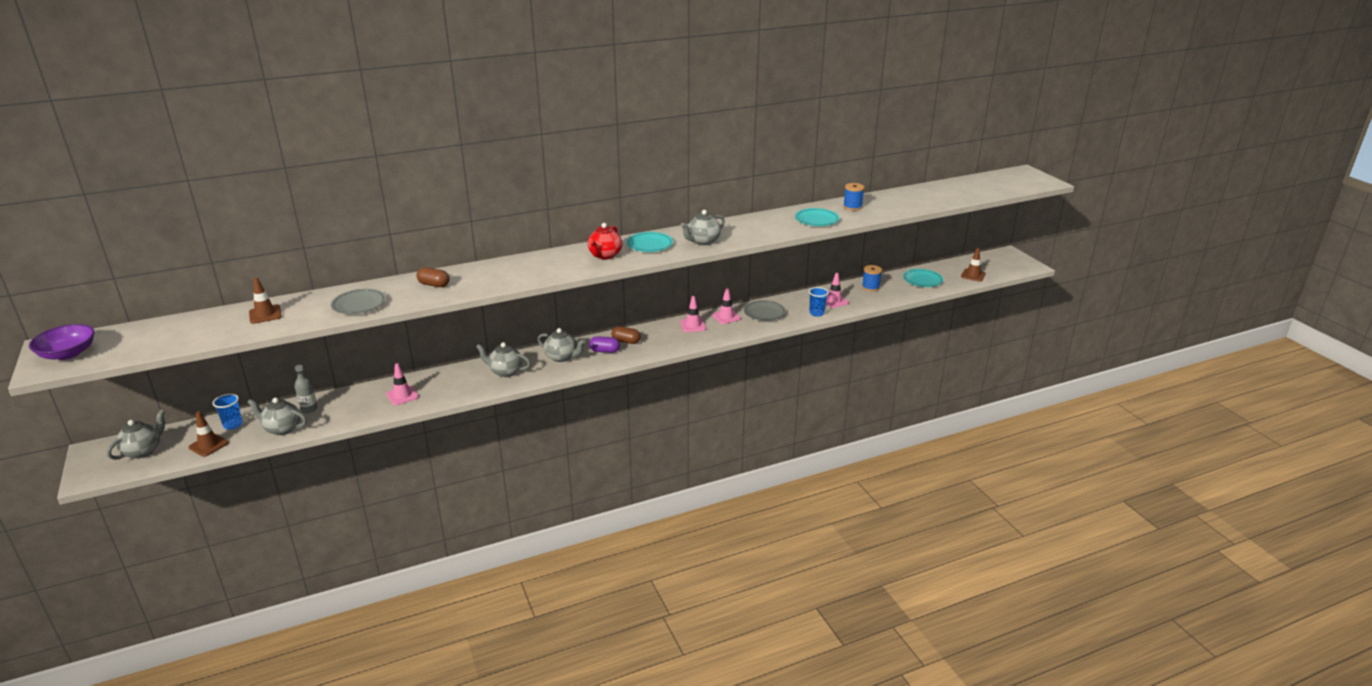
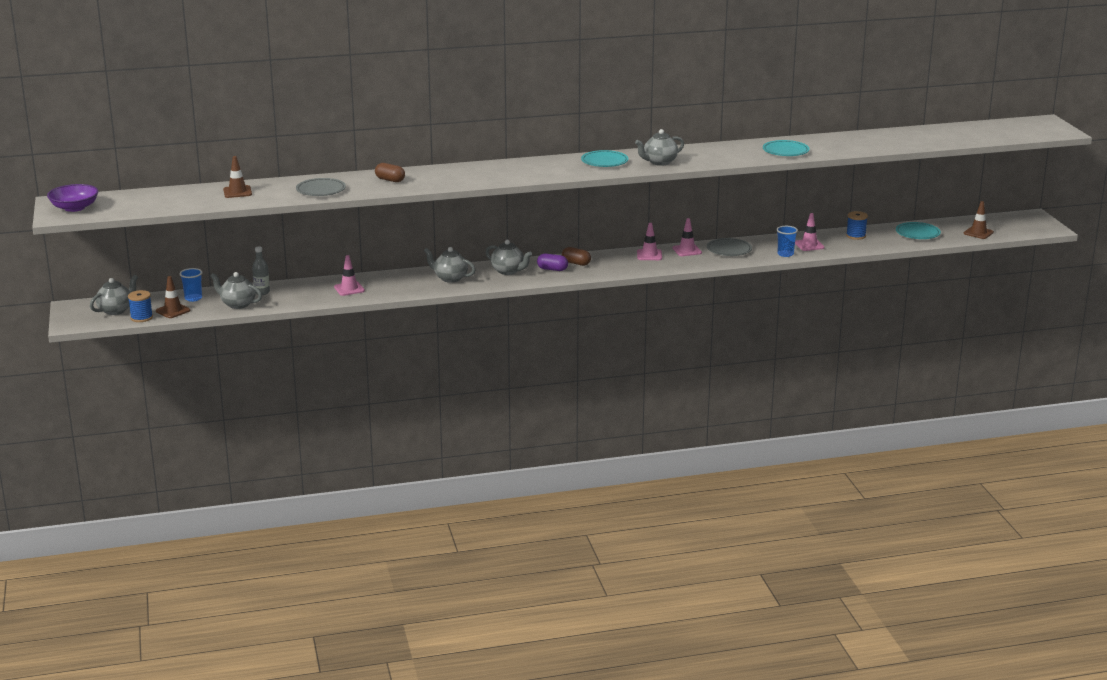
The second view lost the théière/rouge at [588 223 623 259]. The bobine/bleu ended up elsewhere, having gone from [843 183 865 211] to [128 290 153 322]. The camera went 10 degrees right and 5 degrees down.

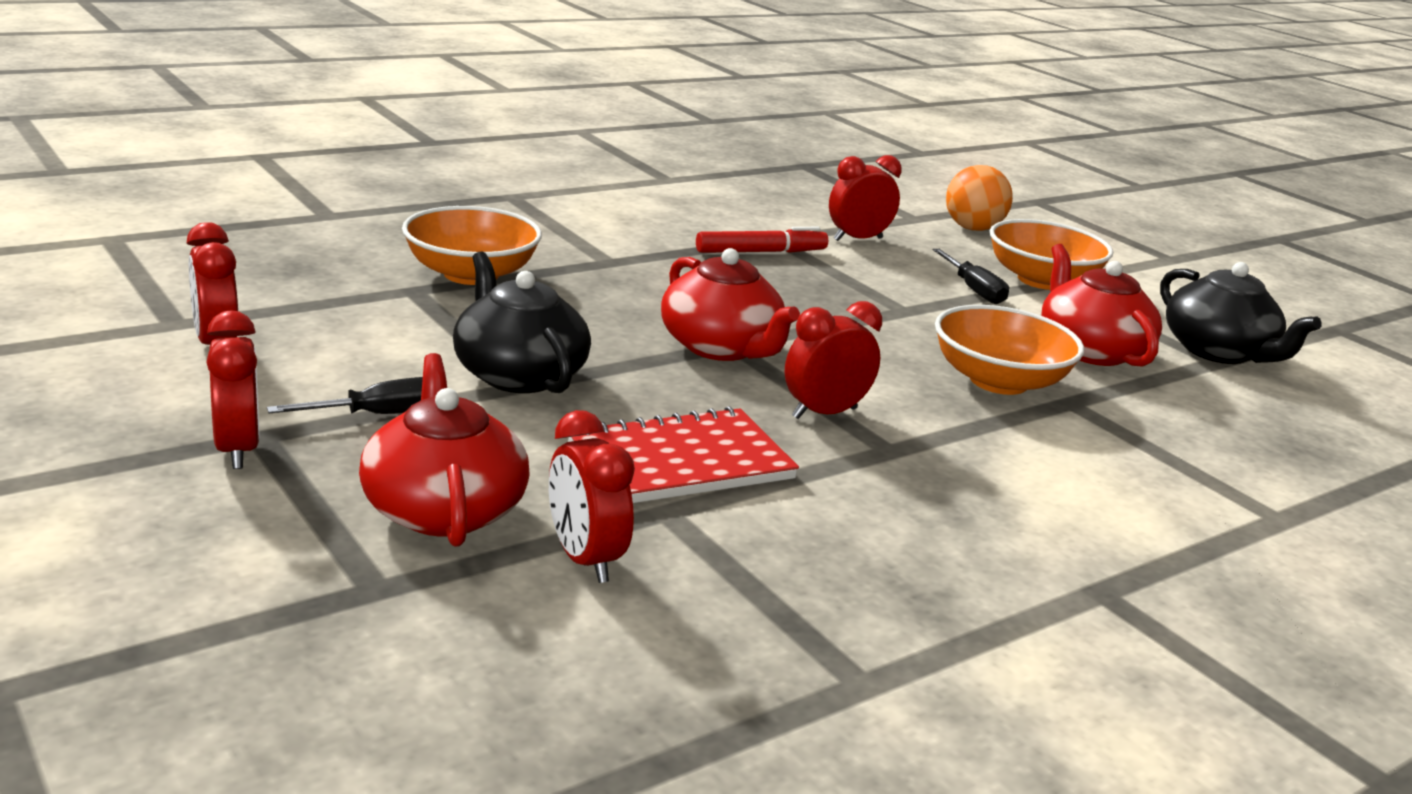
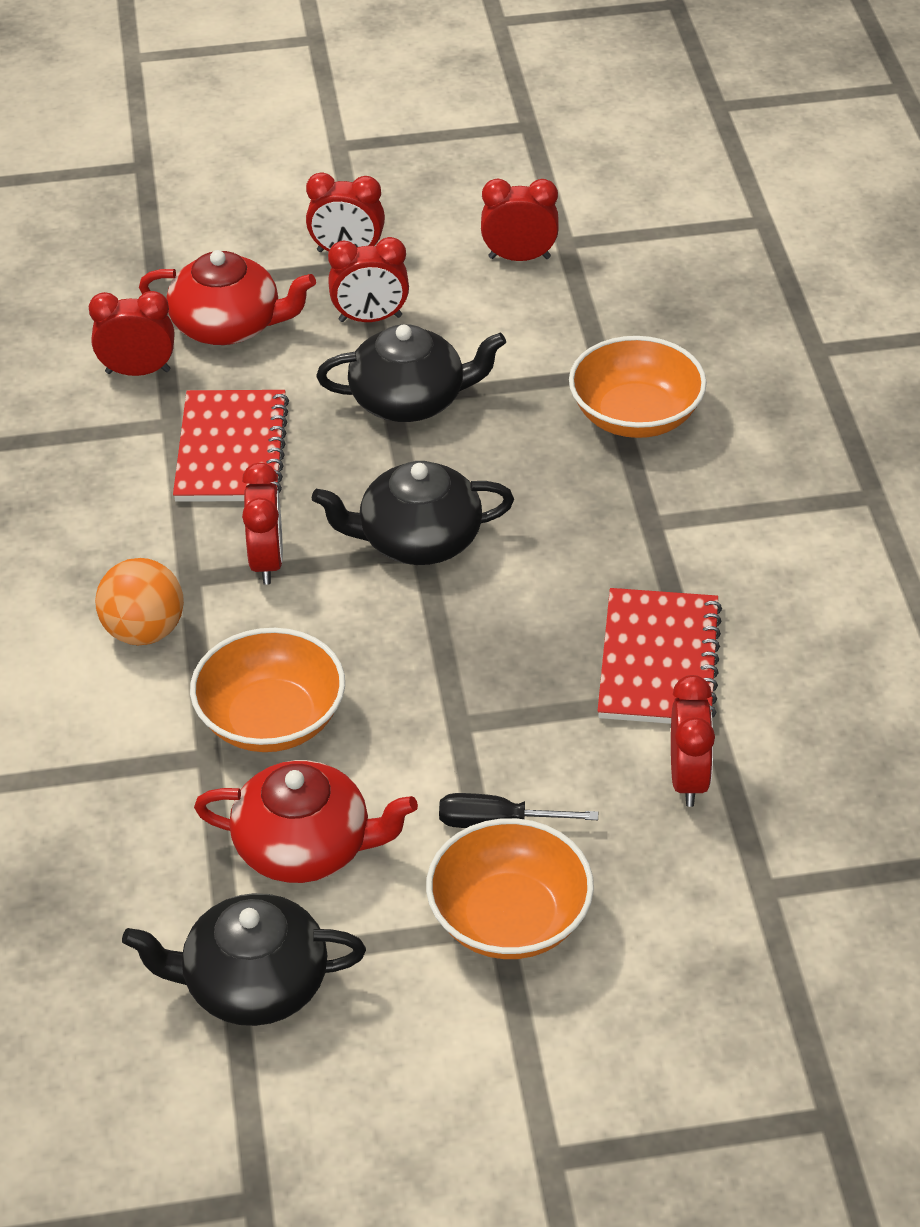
Where the tournevis/noir stood at [267 377 423 414], the réveil/rouge came to stand at [328 237 409 322]. What was the théière/rouge at [661 248 800 361] turned into the théière/noir at [312 461 514 565]. Where the feutre/rouge stood at [696 227 828 253], the carnet/rouge came to stand at [598 588 722 724]. The balle/orange ended up elsewhere, having gone from [946 165 1013 231] to [95 558 184 645]. The camera went 120 degrees right and 20 degrees up.

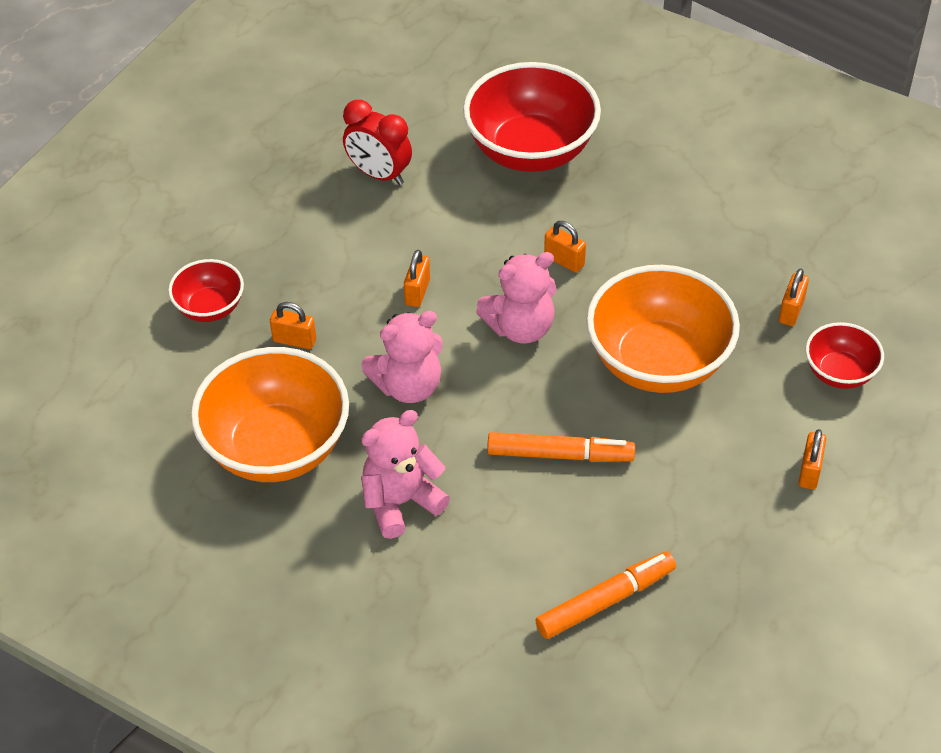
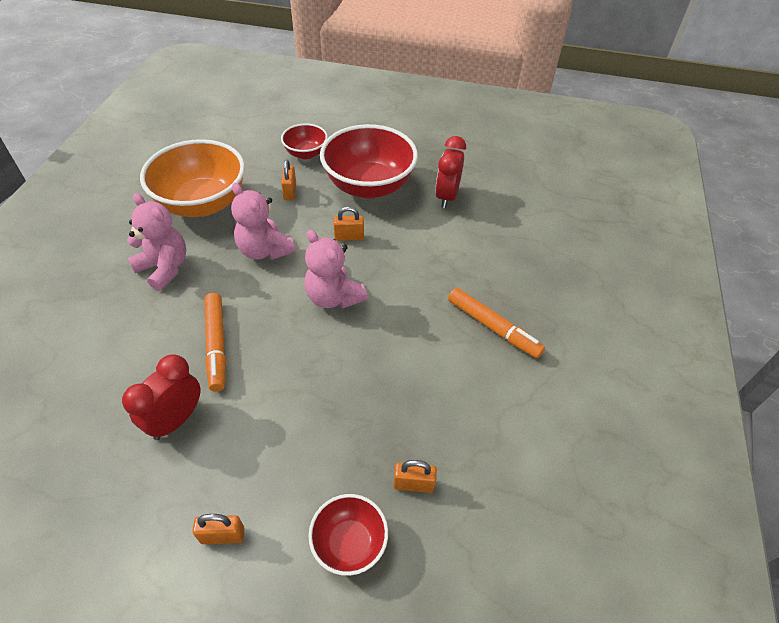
The bol/rouge ended up elsewhere, having gone from [463 62 601 172] to [320 124 418 199]. The feutre/orange ended up elsewhere, having gone from [535 552 676 639] to [448 288 545 358]. The second view lost the cadenas/orange at [544 221 586 273]. The second view lost the bol/orange at [586 265 740 393]. The second view gained the réveil/rouge at [122 355 200 440]. The camera went 70 degrees right and 0 degrees up.

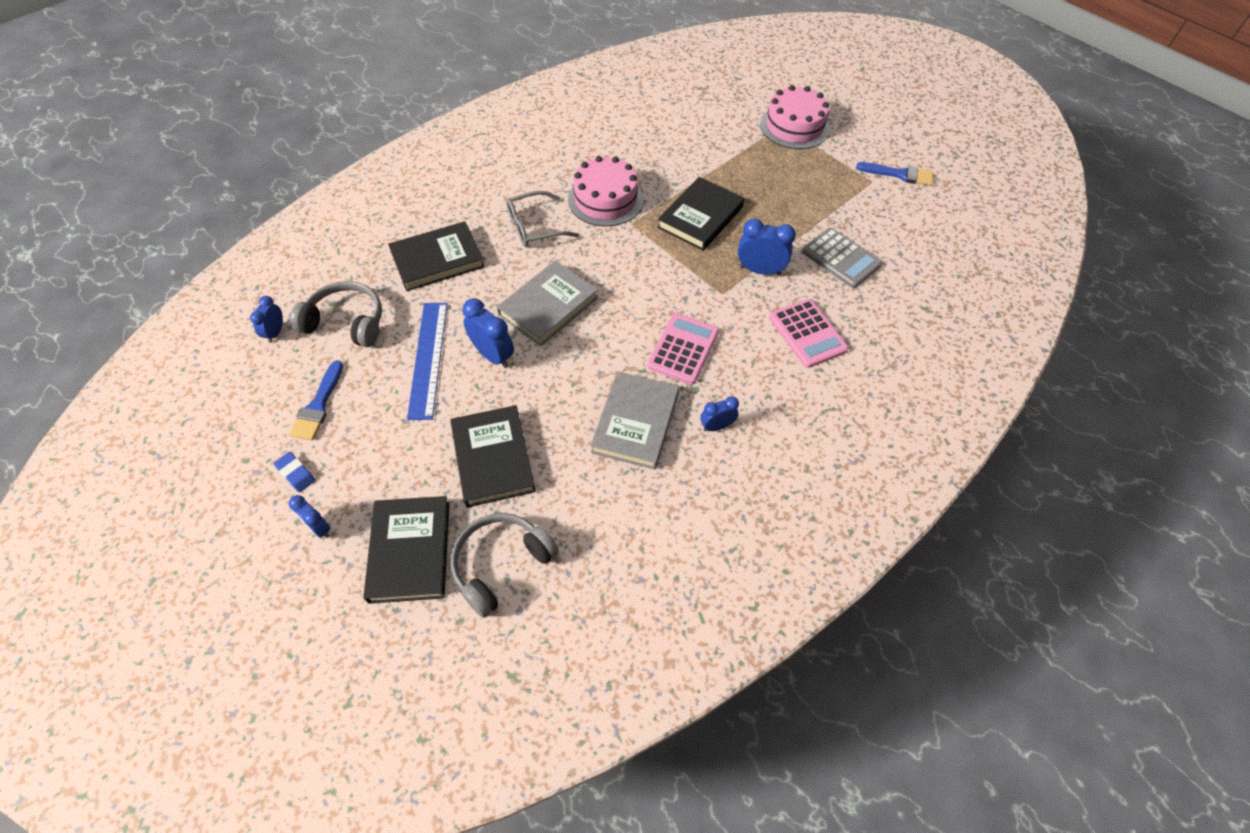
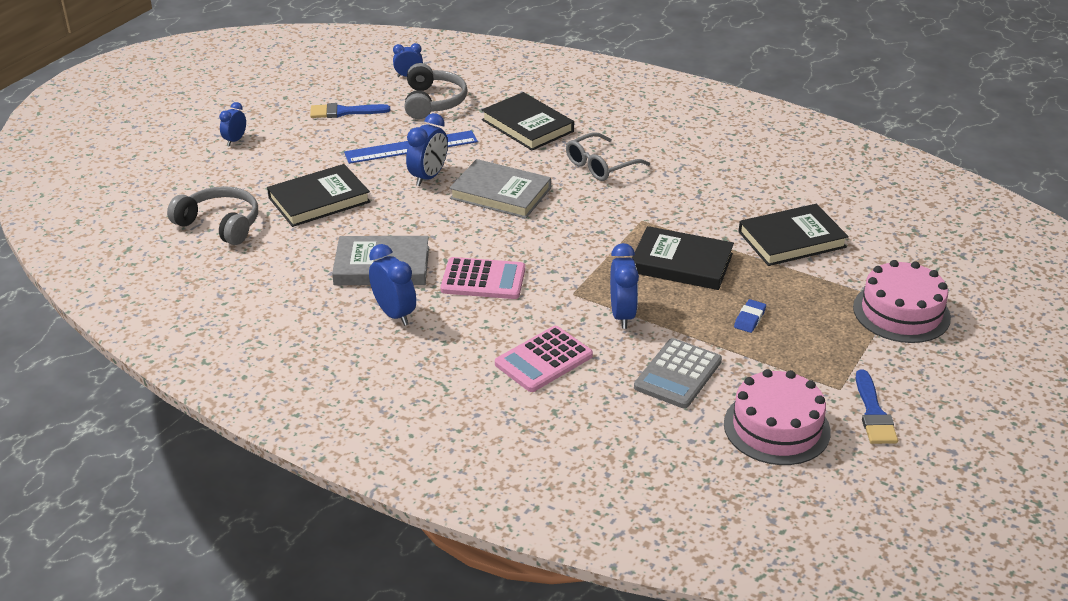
The gomme/bleu ended up elsewhere, having gone from [273 452 315 492] to [734 299 766 333]. The livre/noir ended up elsewhere, having gone from [363 496 449 604] to [738 204 849 266]. The lunettes/gris at [506 191 579 247] ended up facing another way, 90 degrees counterclockwise from before. The gâteau/rose ended up elsewhere, having gone from [568 156 643 227] to [724 369 831 465]. The size of the réveil/bleu at [700 396 739 431] changed by a factor of 1.61. The camera went 75 degrees right and 20 degrees down.

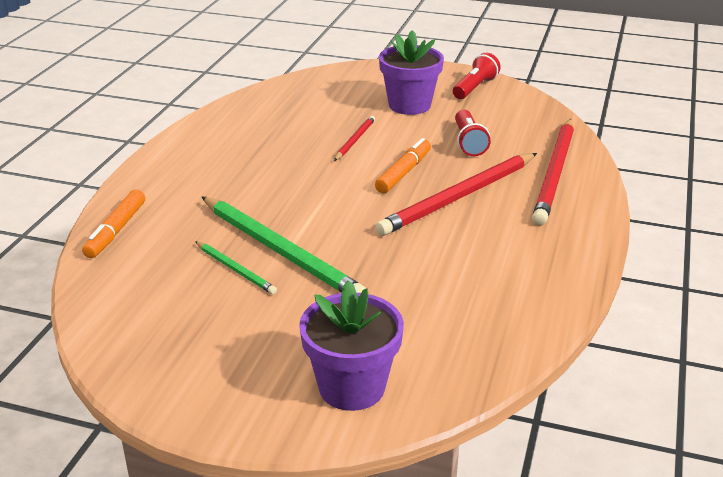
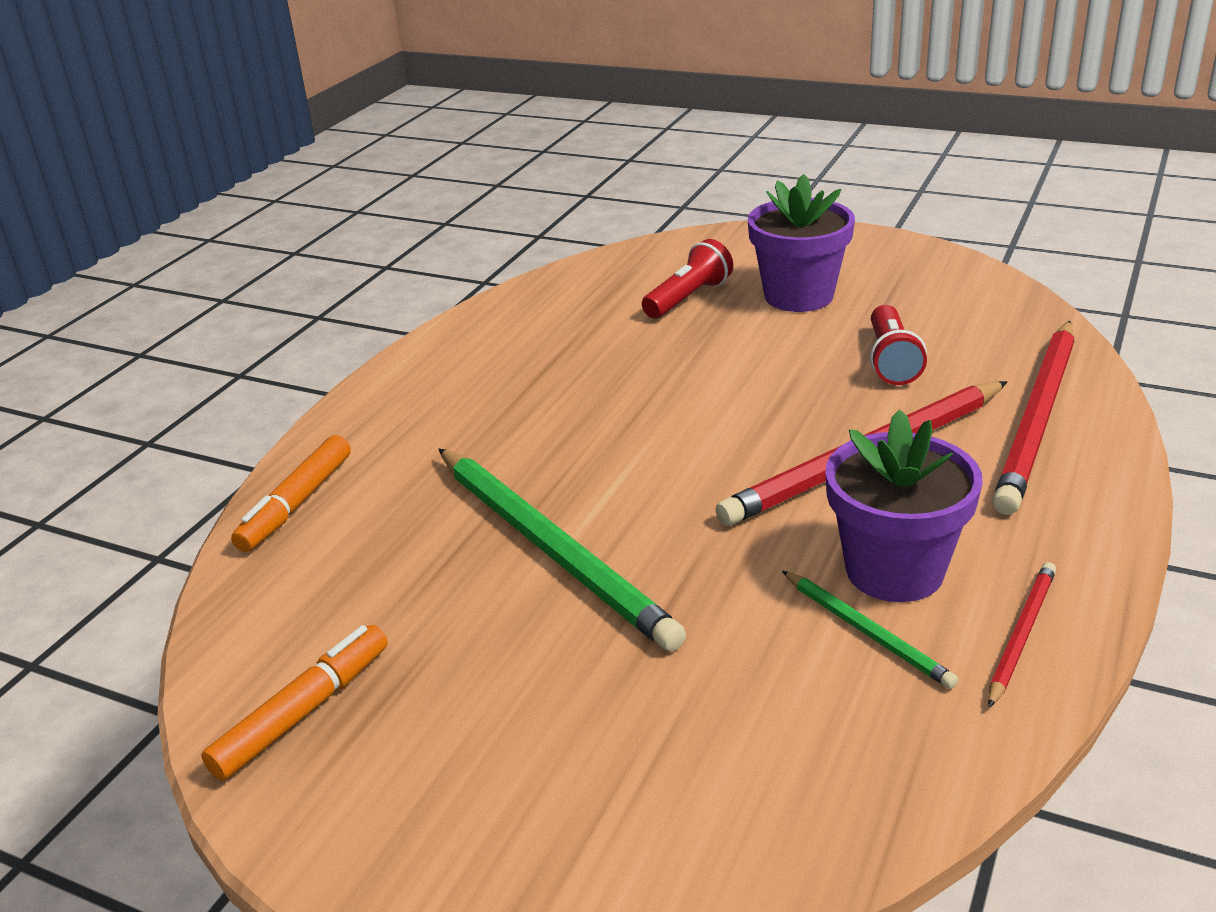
The crayon/vert ended up elsewhere, having gone from [195 241 277 294] to [782 571 958 689]. The pot de fleurs/violet ended up elsewhere, having gone from [299 280 404 411] to [825 409 983 602]. The crayon/rouge ended up elsewhere, having gone from [334 116 375 161] to [988 562 1056 708]. The feutre/orange ended up elsewhere, having gone from [375 138 431 193] to [201 625 388 781]. The lampe de poche/rouge ended up elsewhere, having gone from [453 53 501 99] to [642 239 733 318]. The camera went 10 degrees right and 0 degrees up.

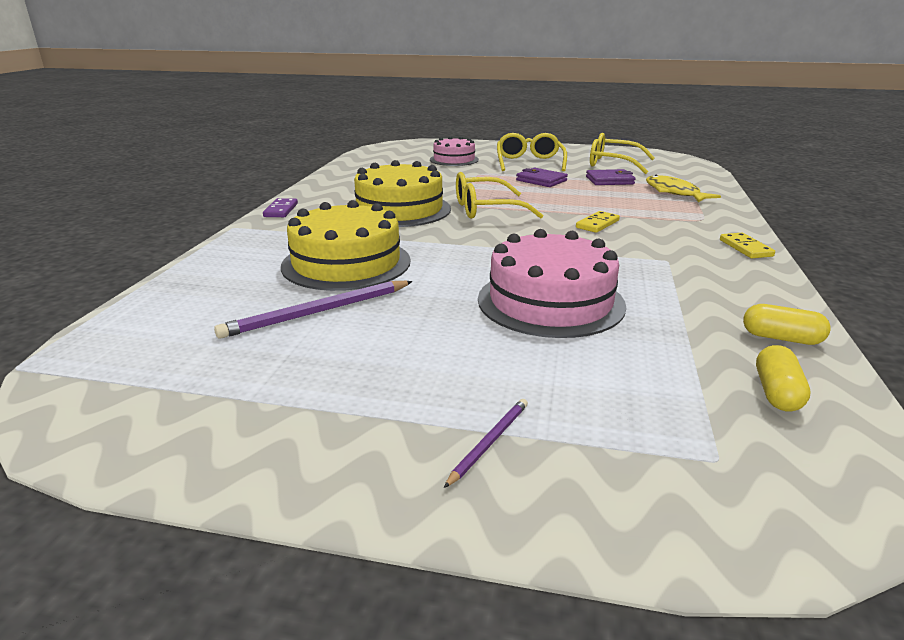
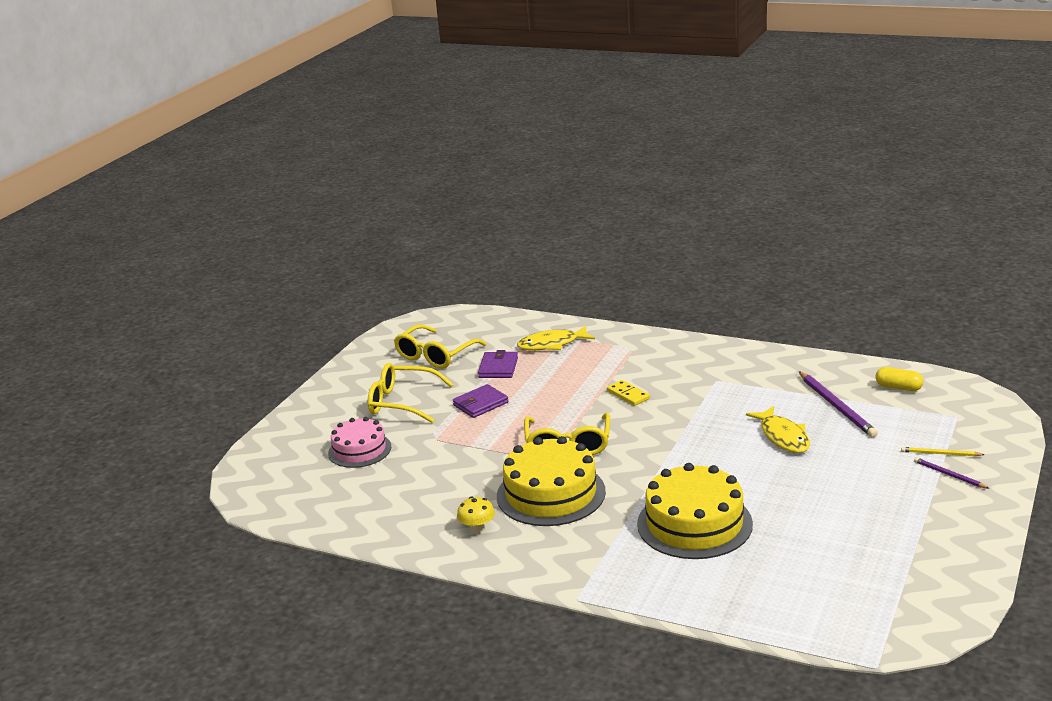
The crayon/violet ended up elsewhere, having gone from [214 281 413 339] to [799 371 878 438]. The second view lost the domino/violet at [263 198 298 217]. Where the gâteau/rose stood at [478 229 626 338], the poisson/jaune came to stand at [746 406 810 453]. The second view lost the domino/jaune at [720 233 775 258]. The second view lost the gélule/jaune at [743 304 831 345]. The second view gained the champignon/jaune at [457 496 495 534]. The second view gained the crayon/jaune at [901 447 985 456]. The camera went 75 degrees left and 0 degrees up.

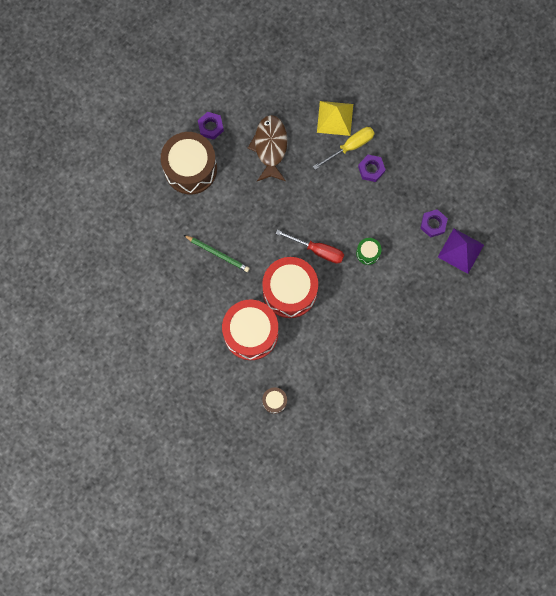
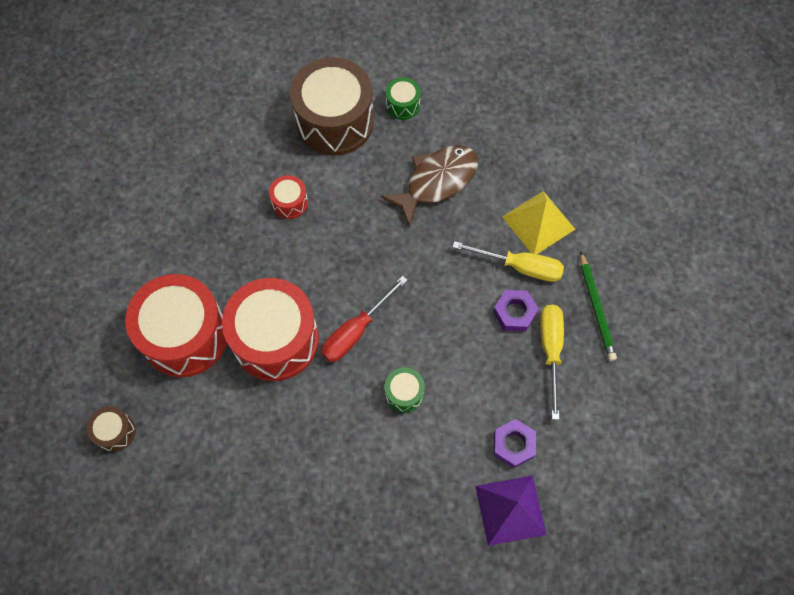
The crayon/vert ended up elsewhere, having gone from [184 235 250 272] to [580 251 617 361]. Where the écrou/violet stood at [198 112 224 140], the tambour/vert came to stand at [386 77 421 120]. The tournevis/rouge at [275 230 344 264] ended up facing another way, 60 degrees clockwise from before. The second view gained the tambour/rouge at [269 175 308 219]. The second view gained the tournevis/jaune at [540 305 564 420]. The camera went 50 degrees right and 10 degrees down.

